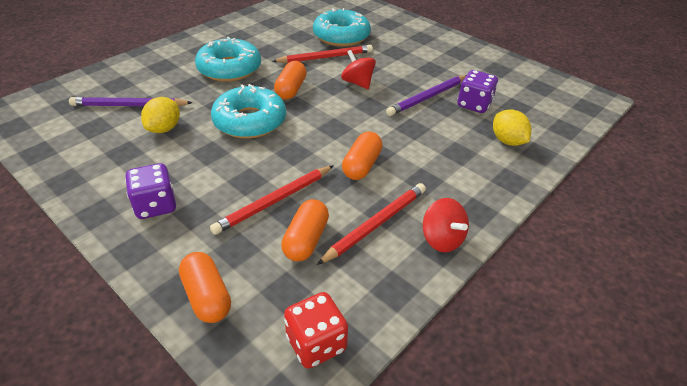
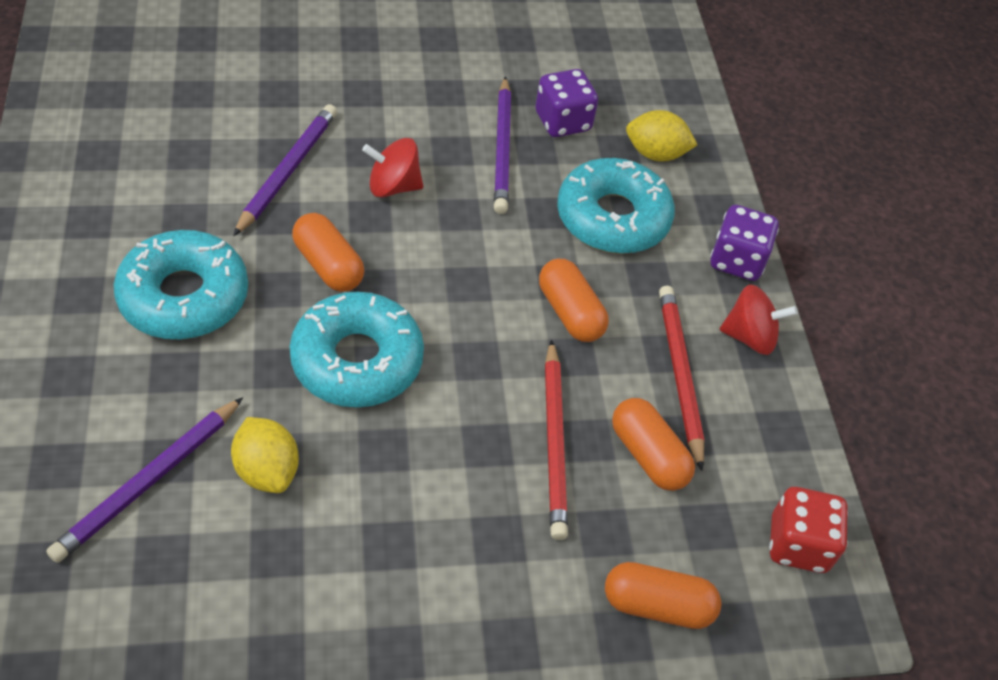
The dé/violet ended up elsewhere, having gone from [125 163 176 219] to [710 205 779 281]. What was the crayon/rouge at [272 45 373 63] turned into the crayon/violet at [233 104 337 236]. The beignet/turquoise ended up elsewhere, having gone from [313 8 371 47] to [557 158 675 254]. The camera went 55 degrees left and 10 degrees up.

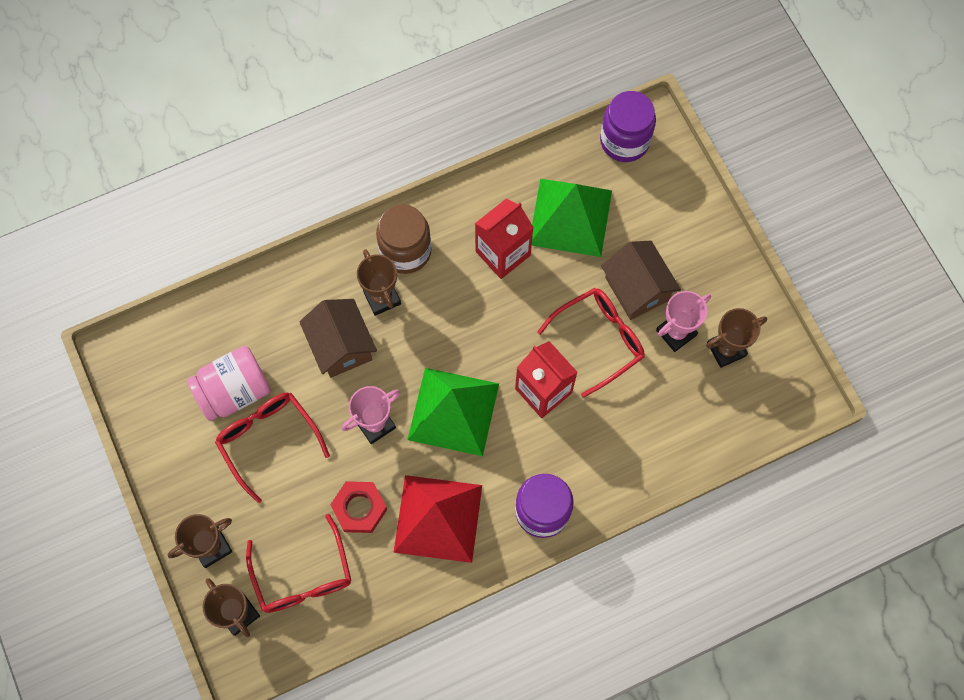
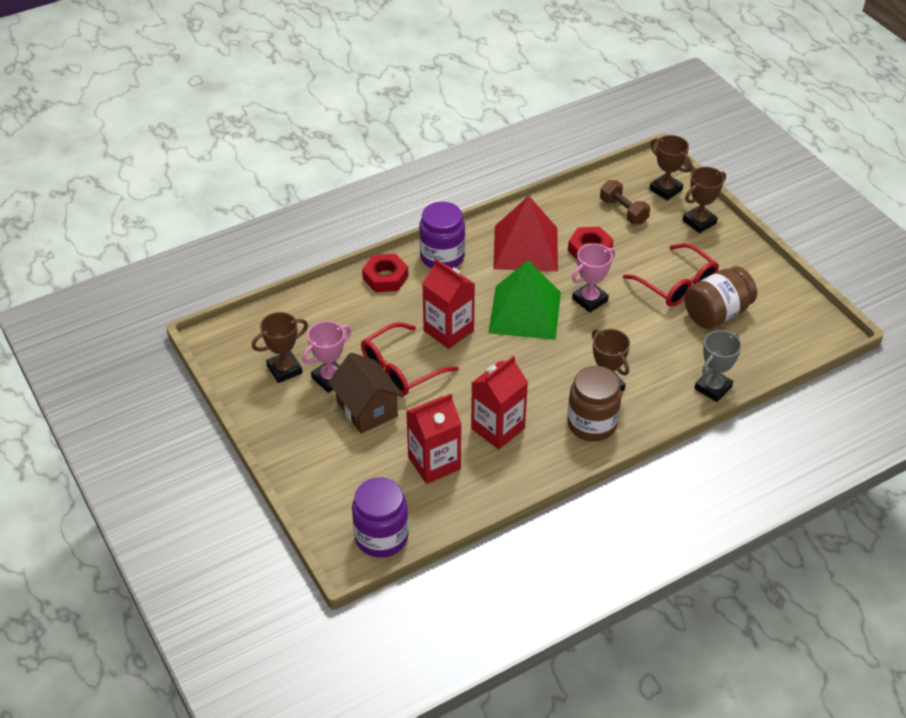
What was the bocal/rose at [187 346 271 421] turned into the bocal/marron at [685 266 757 329]. Where the lunettes/rouge stood at [246 514 351 613], the haltère/marron came to stand at [600 180 650 224]. The second view lost the maison/marron at [299 299 377 378]. Where the pyramide/vert stood at [532 179 612 257], the brique de lait/rouge came to stand at [406 394 462 484]. The second view gained the écrou/rouge at [362 254 409 292]. The second view gained the trophée/gris at [694 330 742 402]. The camera went 175 degrees right and 25 degrees down.

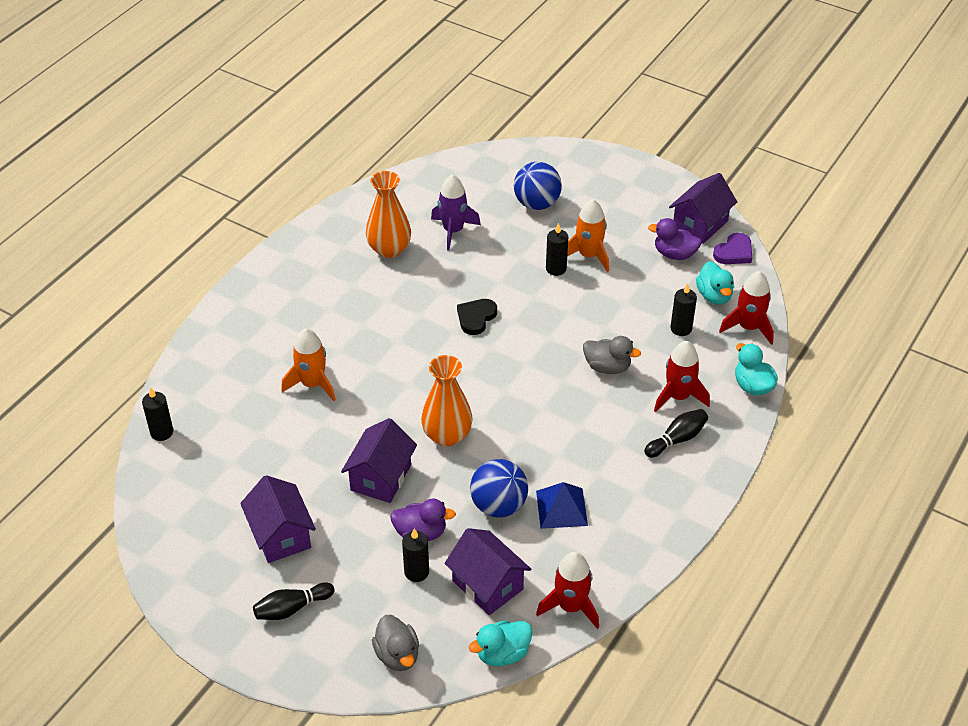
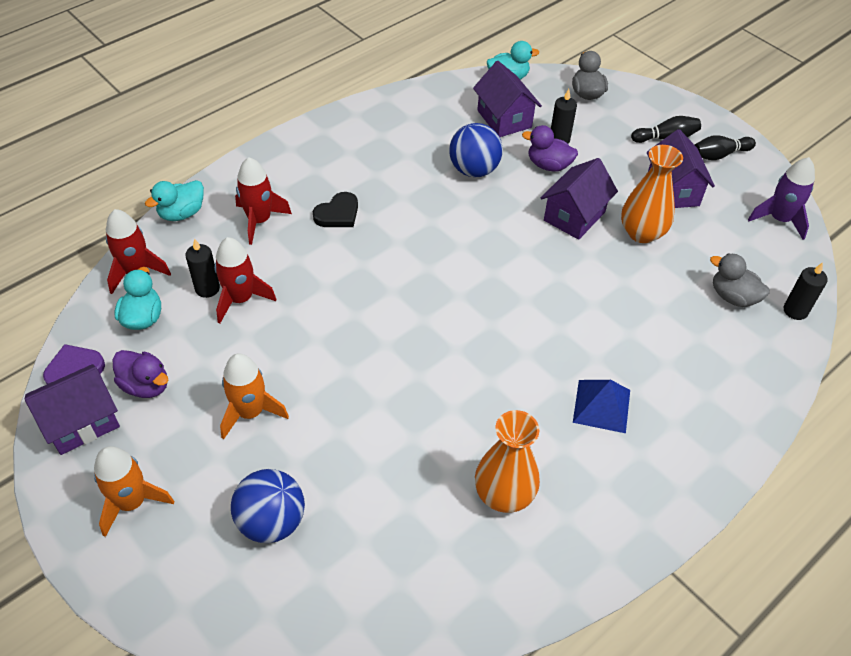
The fusée/orange ended up elsewhere, having gone from [281 328 336 401] to [94 446 174 537]. The vase/orange ended up elsewhere, having gone from [421 355 473 447] to [621 145 683 243]. The fusée/violet ended up elsewhere, having gone from [431 175 481 251] to [748 157 815 240]. The cœur/noir ended up elsewhere, having gone from [457 299 497 335] to [313 192 358 227]. The pyramide/bleu ended up elsewhere, having gone from [536 482 588 529] to [573 380 630 433]. The fusée/rouge ended up elsewhere, having gone from [536 552 599 629] to [214 237 276 323]. The second view lost the bougie/noir at [546 223 568 276]. The canard/gris ended up elsewhere, having gone from [583 336 641 374] to [710 253 770 307]. The quille/noir ended up elsewhere, having gone from [644 409 708 458] to [695 135 756 160]. The canard/turquoise at [735 343 778 395] ended up facing another way, 60 degrees clockwise from before. The camera went 165 degrees left and 5 degrees up.

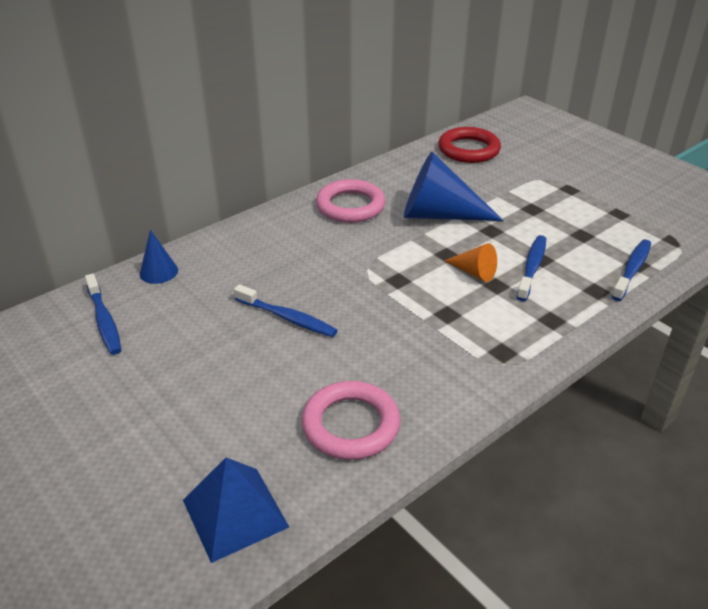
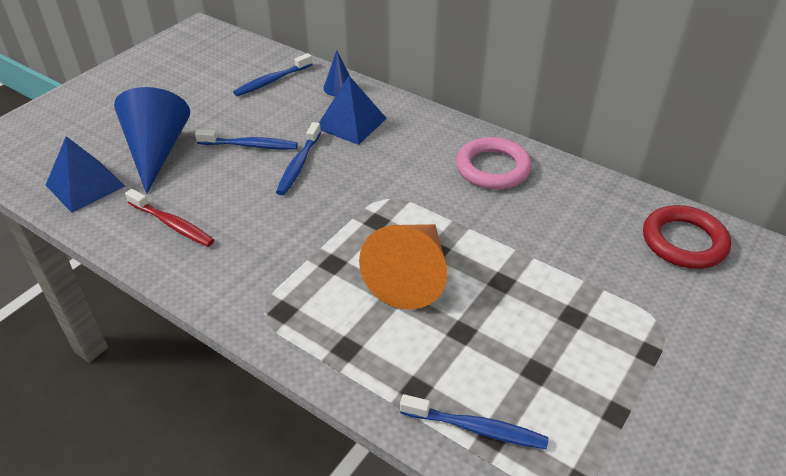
Where the anneau/rose stood at [302 381 400 460], the brosse à dents/rouge came to stand at [125 189 214 247]. The cône/bleu ended up elsewhere, having gone from [404 152 504 221] to [114 87 190 194]. The size of the cône/orange at [444 243 497 282] changed by a factor of 2.02. The brosse à dents/bleu ended up elsewhere, having gone from [516 235 546 301] to [195 129 298 150]. The second view gained the pyramide/bleu at [319 76 387 145]. The camera went 75 degrees right and 5 degrees up.

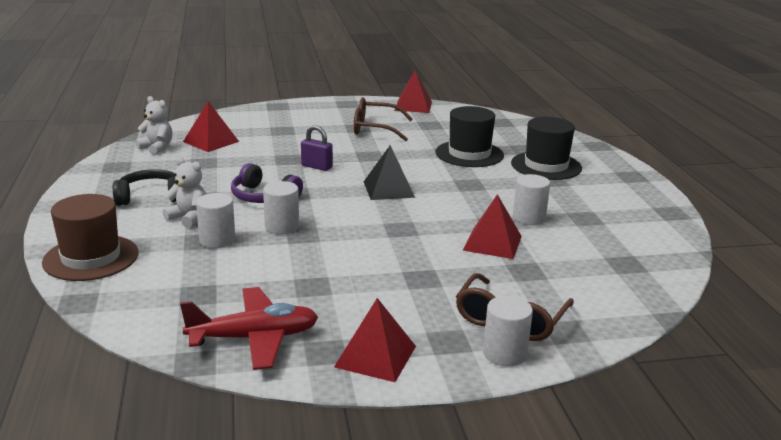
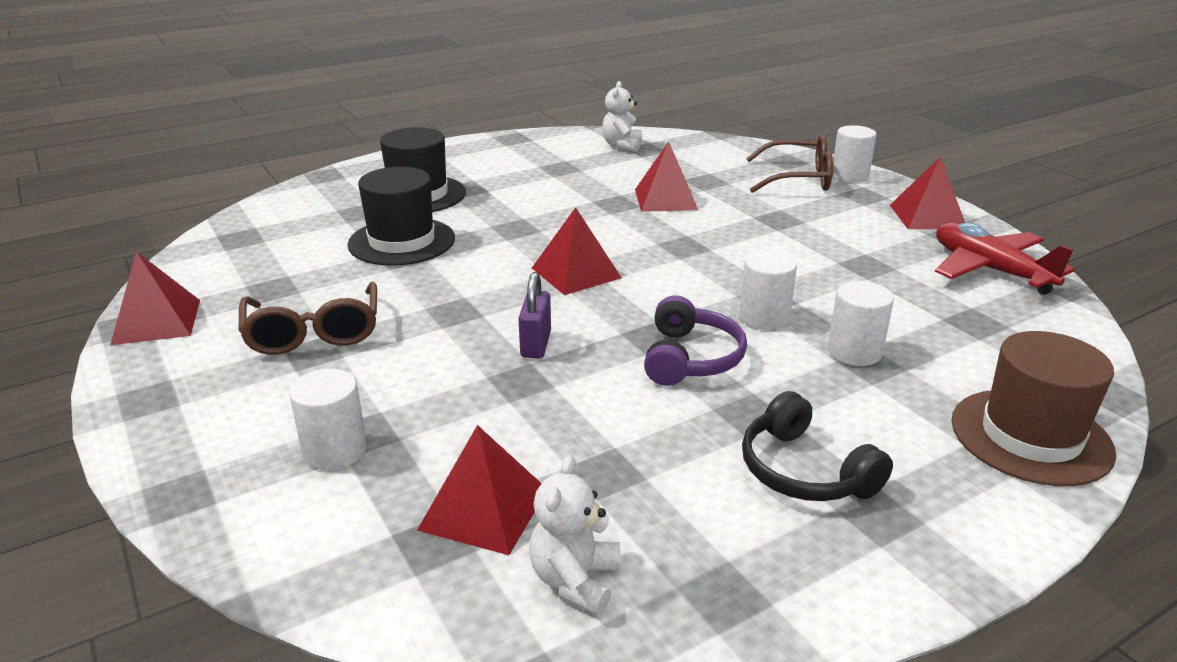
The ours en peluche/blanc ended up elsewhere, having gone from [163 157 206 228] to [602 81 642 152]. What was the pyramide/noir at [364 145 415 200] turned into the pyramide/rouge at [532 207 622 295]. The cylindre/blanc ended up elsewhere, having gone from [513 174 550 225] to [289 369 367 470]. The camera went 110 degrees left and 5 degrees up.

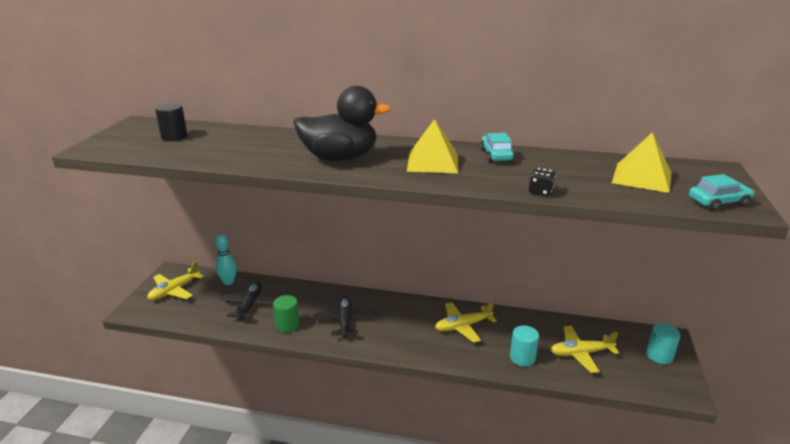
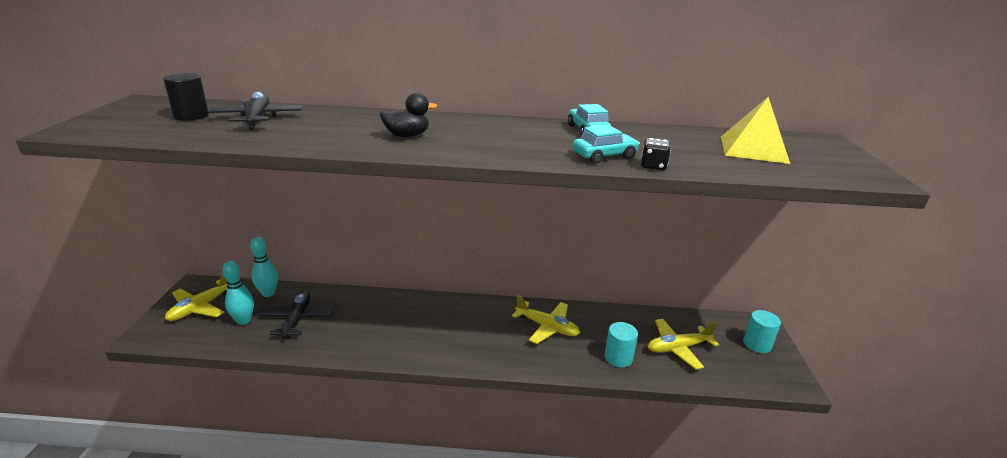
The second view lost the cylindre/vert at [273 295 300 333]. The size of the canard/noir at [293 86 392 161] changed by a factor of 0.49. The avion/noir ended up elsewhere, having gone from [313 296 377 338] to [209 92 302 130]. The second view lost the pyramide/jaune at [407 119 458 173]. The avion/jaune at [435 302 497 343] ended up facing another way, 120 degrees counterclockwise from before. The voiture/turquoise ended up elsewhere, having gone from [689 174 755 211] to [573 125 640 164]. The second view gained the quille/turquoise at [222 261 254 325]. The camera went 10 degrees left and 0 degrees up.

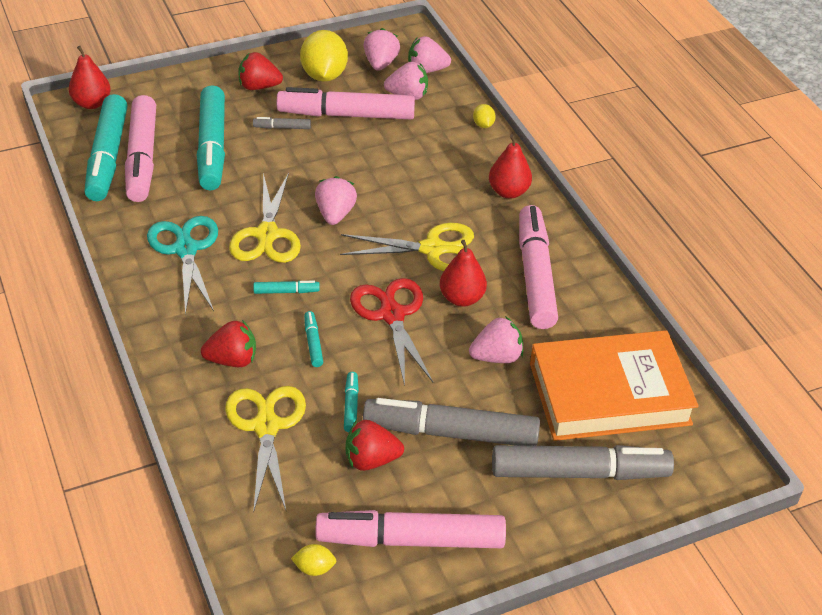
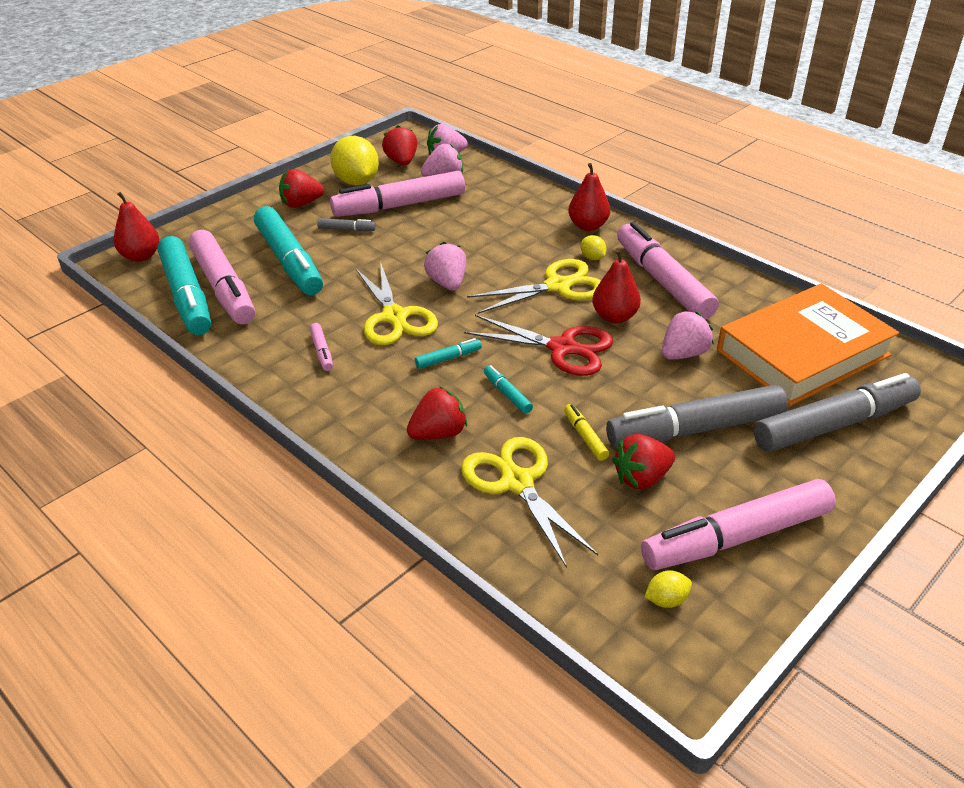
Where the ciseaux/turquoise stood at [147 216 218 315], the feutre/rose came to stand at [309 323 333 371]. The feutre/gris at [253 117 311 129] ended up facing another way, 150 degrees counterclockwise from before. What was the feutre/turquoise at [344 372 359 432] turned into the feutre/jaune at [564 404 609 461]. The ciseaux/rouge at [350 278 433 386] ended up facing another way, 150 degrees clockwise from before. What was the fraise/rose at [364 28 400 71] turned into the fraise/rouge at [382 125 417 165]. The citron/jaune ended up elsewhere, having gone from [473 104 496 128] to [581 235 606 260]. The camera went 20 degrees left and 5 degrees down.

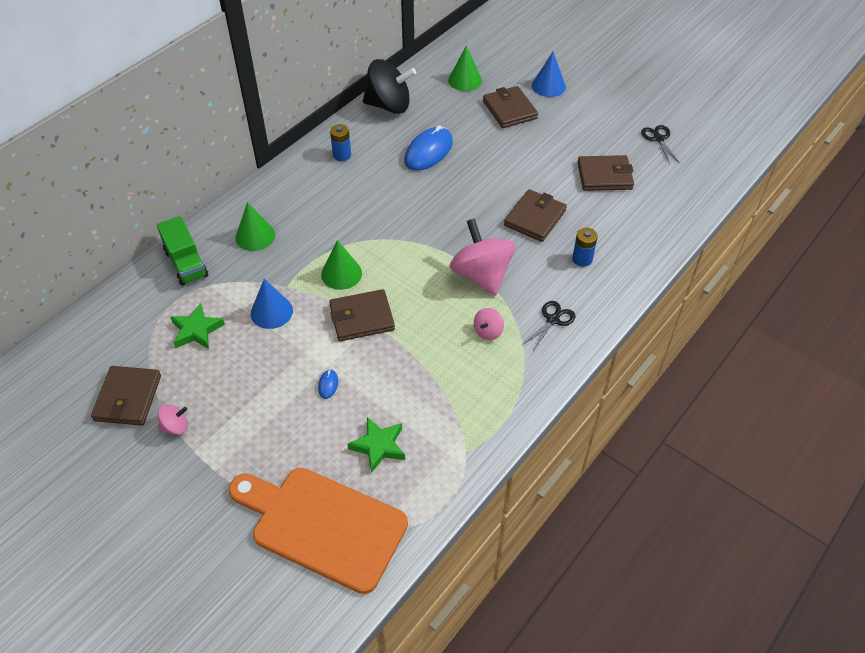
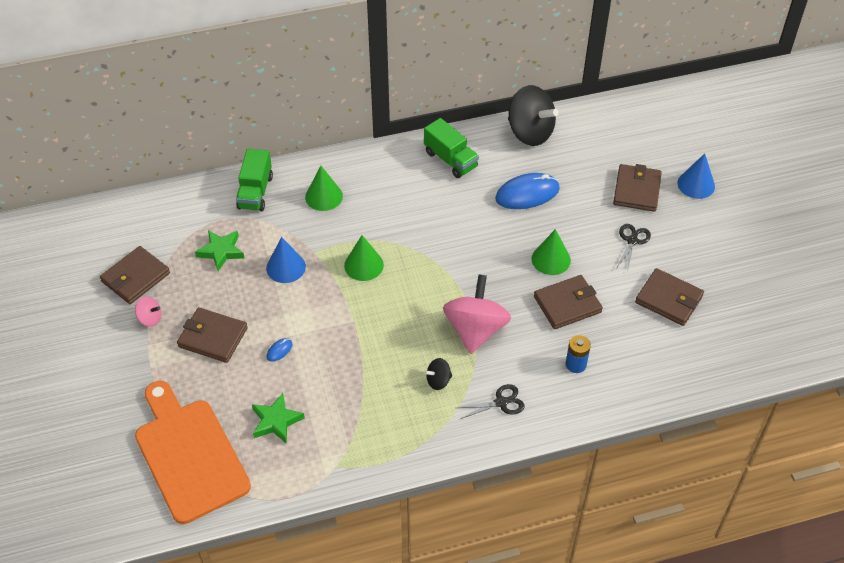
The portefeuille/marron ended up elsewhere, having gone from [329 289 395 341] to [177 307 248 363]. Where the pile/bleu stood at [330 124 351 161], the camion/vert came to stand at [424 118 479 178]. The cône/vert ended up elsewhere, having gone from [448 45 482 91] to [531 229 571 275]. What was the toupie/rose at [474 308 504 340] turned into the toupie/noir at [424 358 452 390]. The ciseaux/noir ended up elsewhere, having gone from [641 125 680 164] to [617 224 651 272]. The camera went 35 degrees right and 0 degrees up.

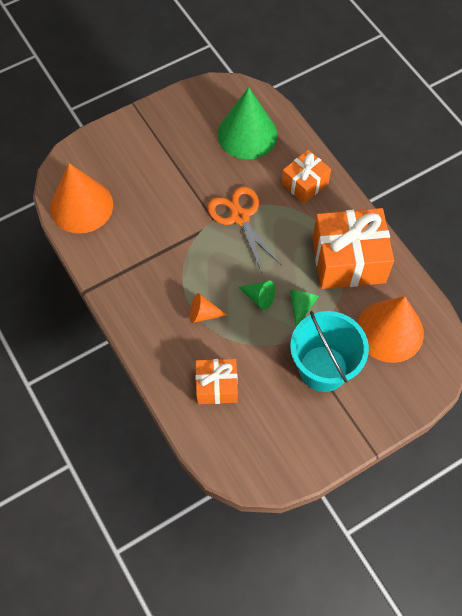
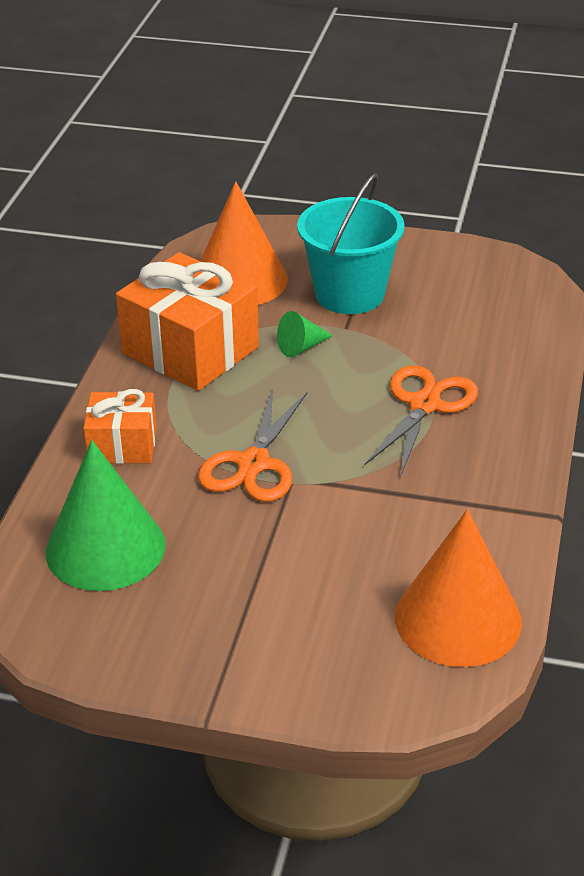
Where the cône/orange stood at [190 293 228 323], the ciseaux/orange came to stand at [364 365 478 477]. The second view lost the cadeau/orange at [195 359 238 404]. The second view lost the cône/vert at [238 280 275 310]. The camera went 135 degrees left and 25 degrees down.

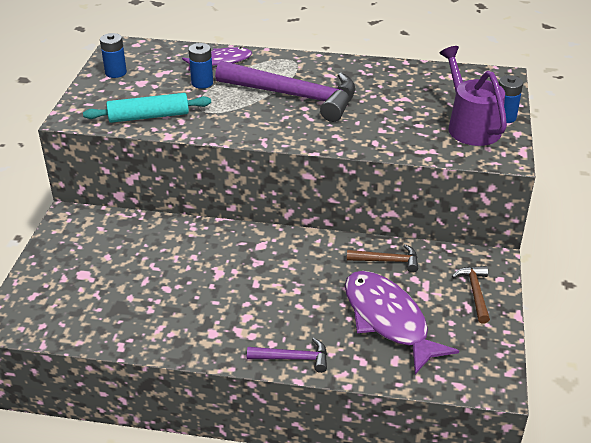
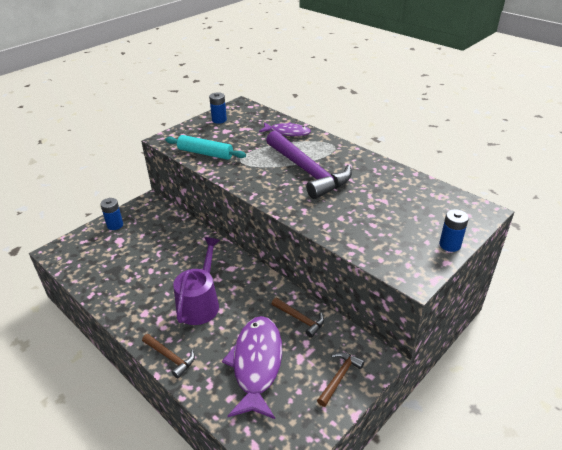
The pile/bleu ended up elsewhere, having gone from [188 43 213 89] to [100 198 123 230]. What was the marteau/violet at [247 338 327 373] turned into the marteau/marron at [142 334 195 378]. The arrosoir/violet ended up elsewhere, having gone from [440 46 507 146] to [173 237 220 325]. The camera went 35 degrees right and 0 degrees up.

